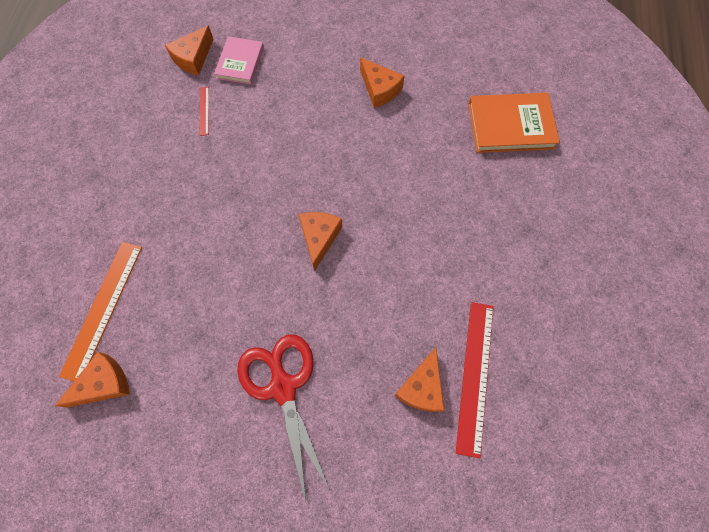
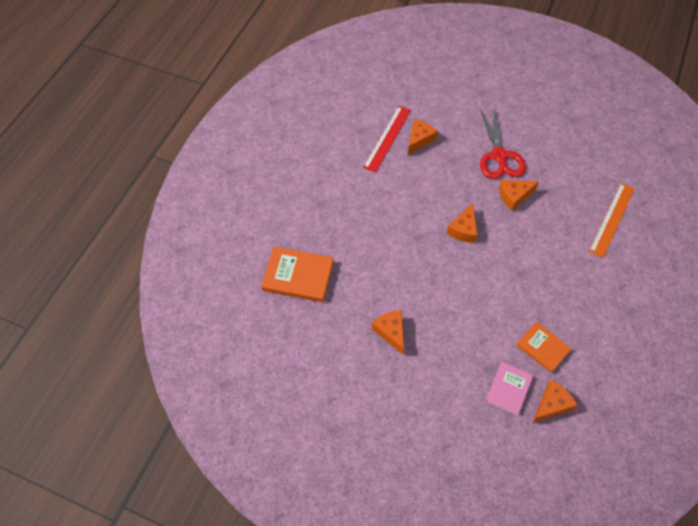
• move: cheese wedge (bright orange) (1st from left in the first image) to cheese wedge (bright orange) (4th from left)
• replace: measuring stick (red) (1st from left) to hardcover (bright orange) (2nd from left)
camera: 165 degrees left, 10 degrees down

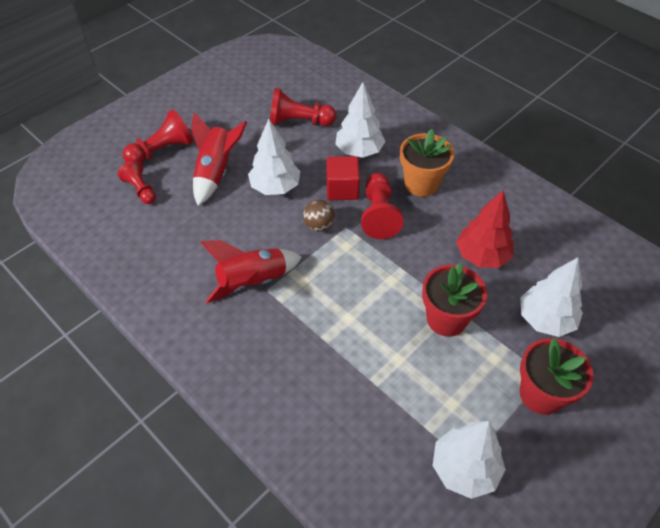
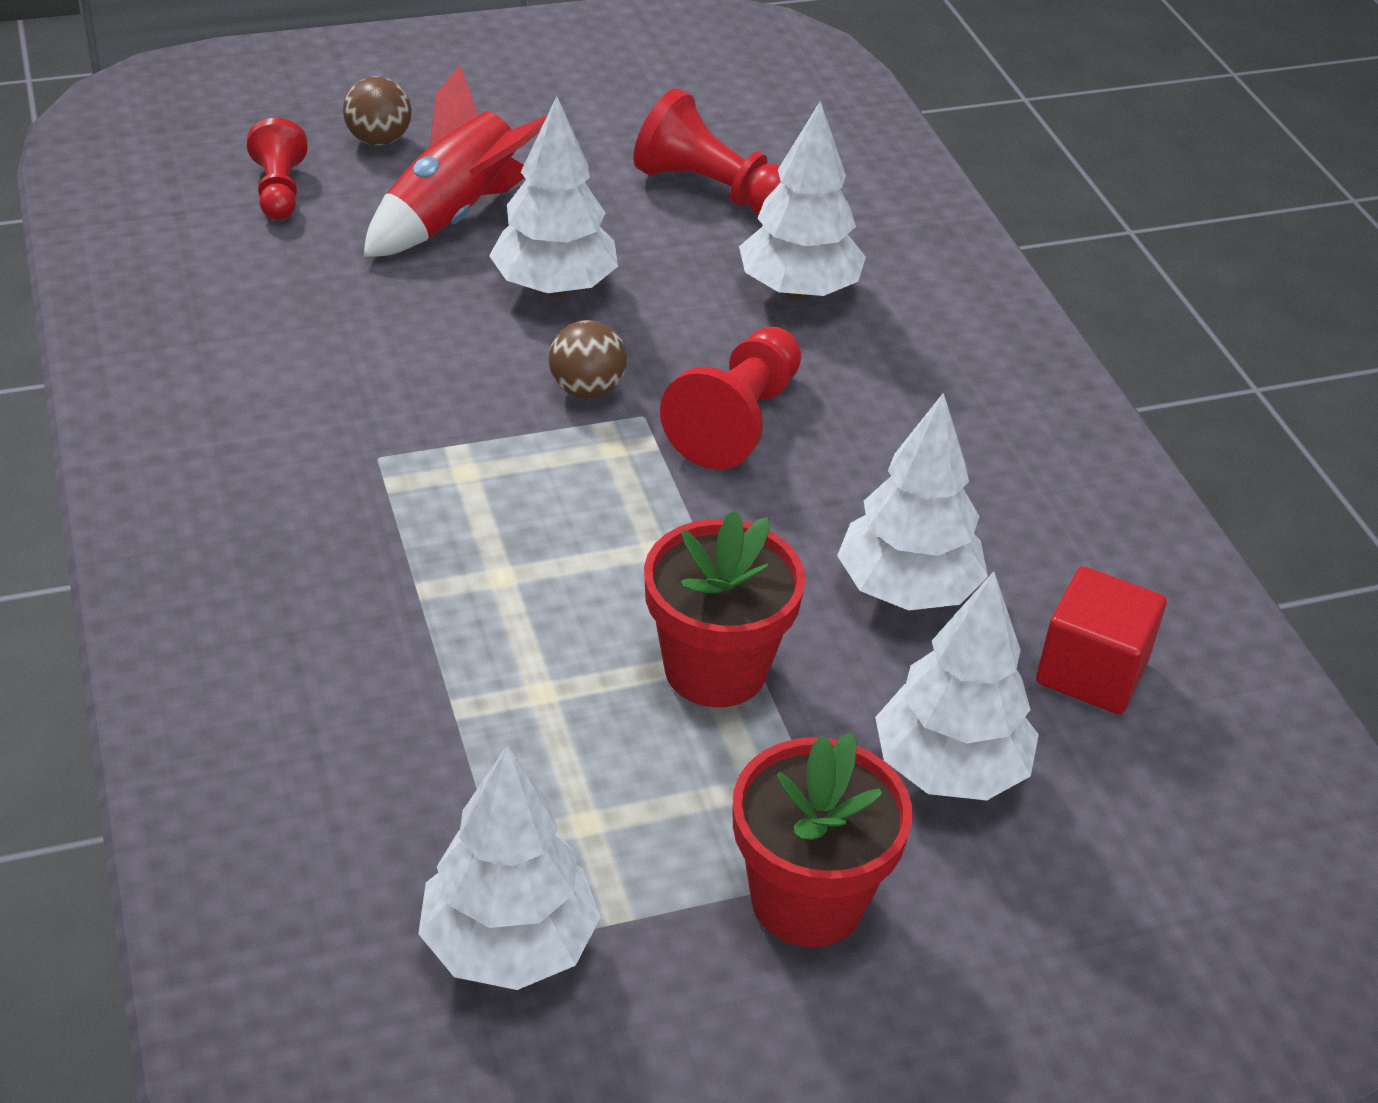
• replace: game pawn (red) (2nd from left) to ball (russet) (1st from left)
• delete: toy rocket (red) (2nd from left)
• move: cube (red)
• delete: flower pot (bright orange)
• recolor: toy tree (red) to toy tree (snow-white) (4th from left)
camera: 25 degrees right, 10 degrees down

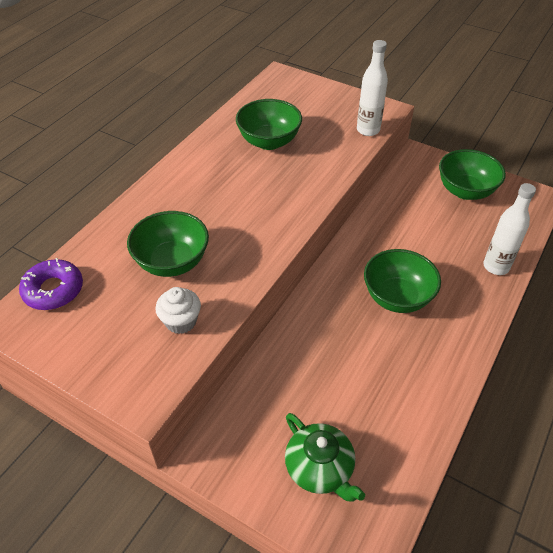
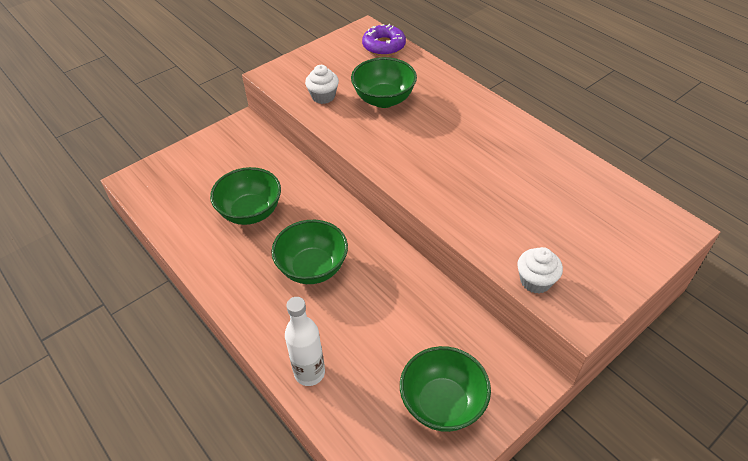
• move: serving bowl (green) (2nd from left in the first image) to serving bowl (green) (1st from left)
• delete: china teapot (green)
• replace: flask (snow-white) (1st from left) to muffin (snow-white) (2nd from left)
camera: 110 degrees right, 0 degrees up

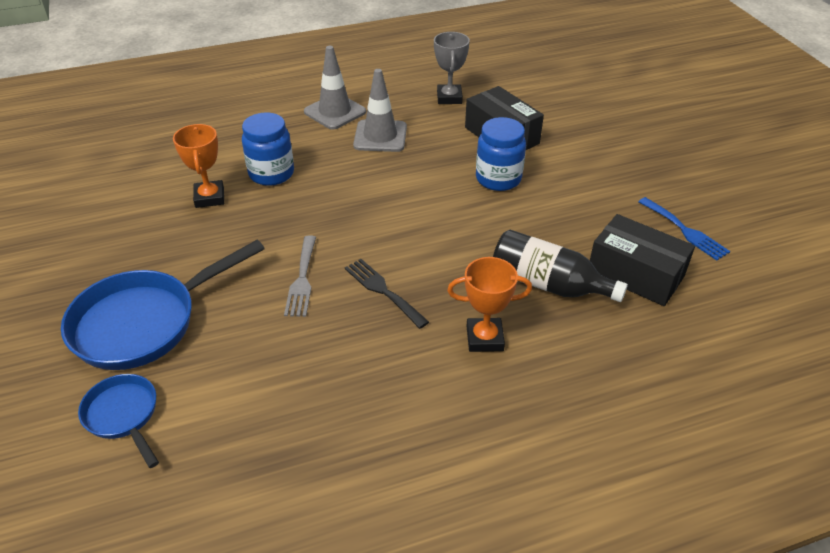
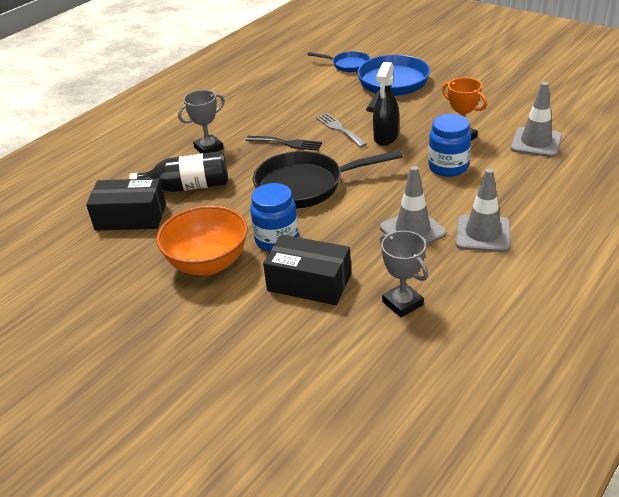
• recolor: trophy (bright orange) (2nd from left) to trophy (gray) (1st from left)
• delete: dinner fork (royal blue)
• insert: serving bowl (bright orange)
• insert: pan (black)
• insert: sprayer (black)
• insert: road cone (gray) (3rd from left)
camera: 150 degrees right, 5 degrees down

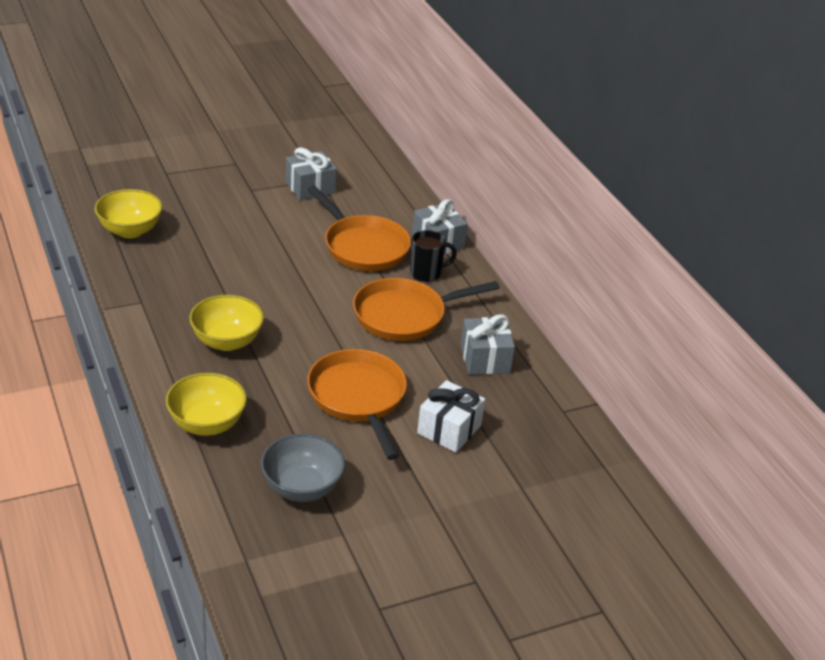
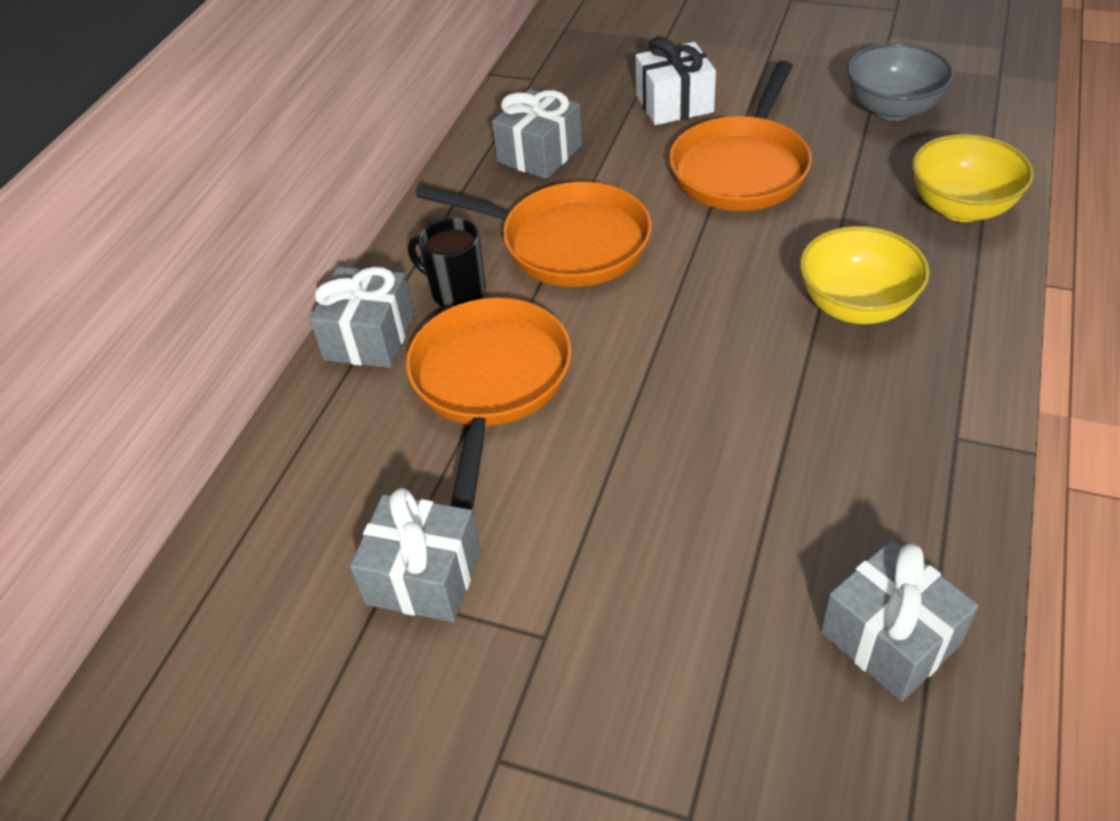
• replace: serving bowl (golden) (1st from left) to gift (gray) (4th from left)
camera: 130 degrees left, 10 degrees up

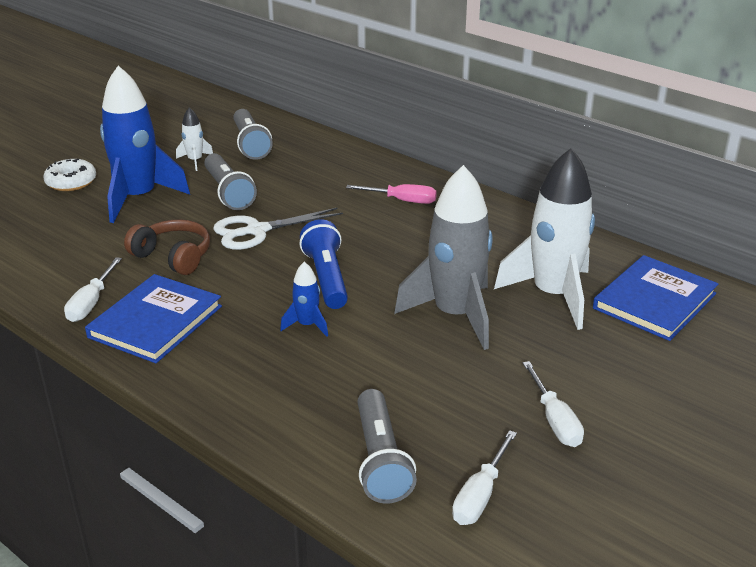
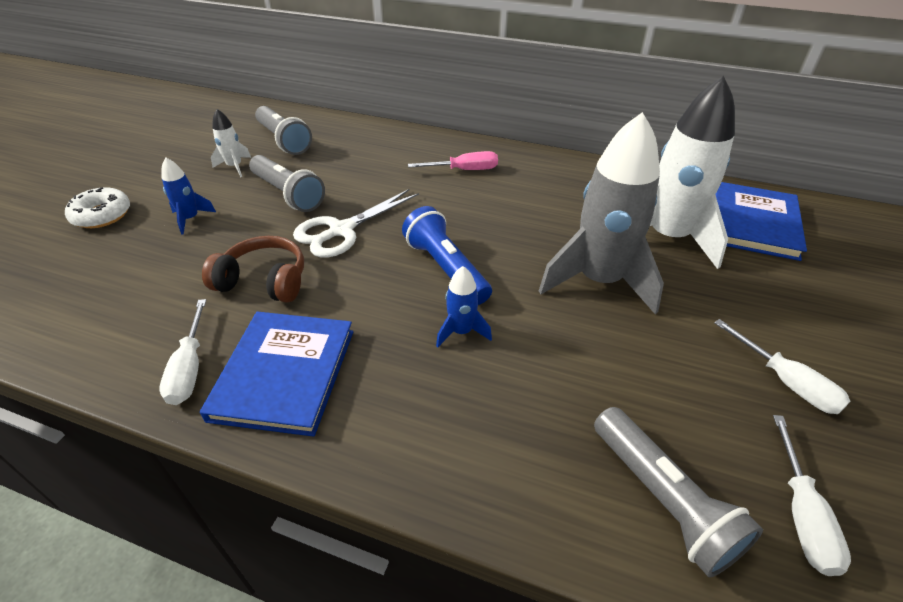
• resize: toy rocket (royal blue) (1st from left) x0.45
camera: 20 degrees left, 10 degrees up

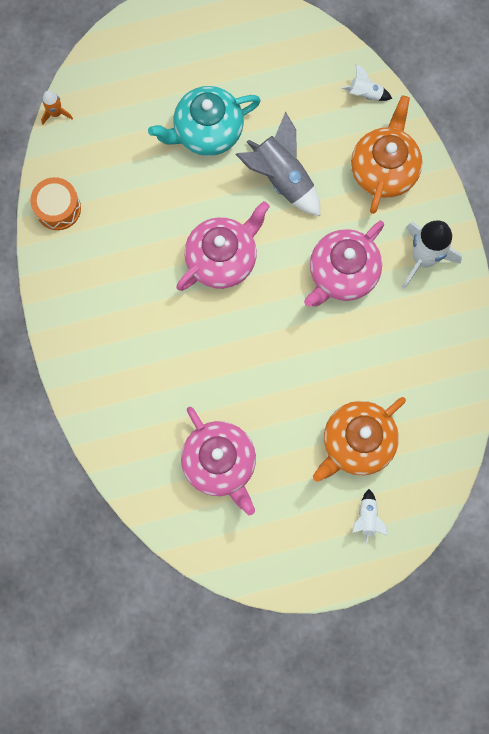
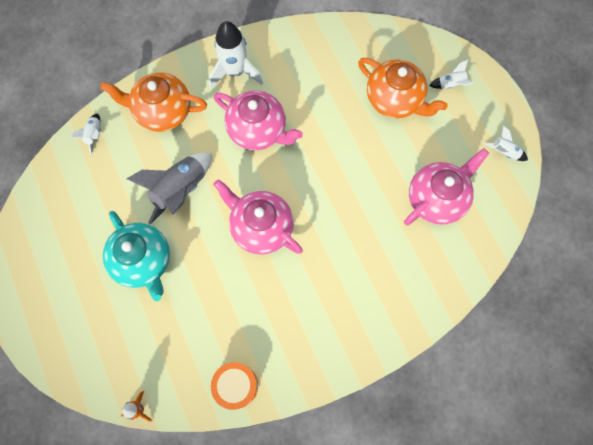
• insert: toy rocket (snow-white) (4th from left)
camera: 100 degrees left, 5 degrees down

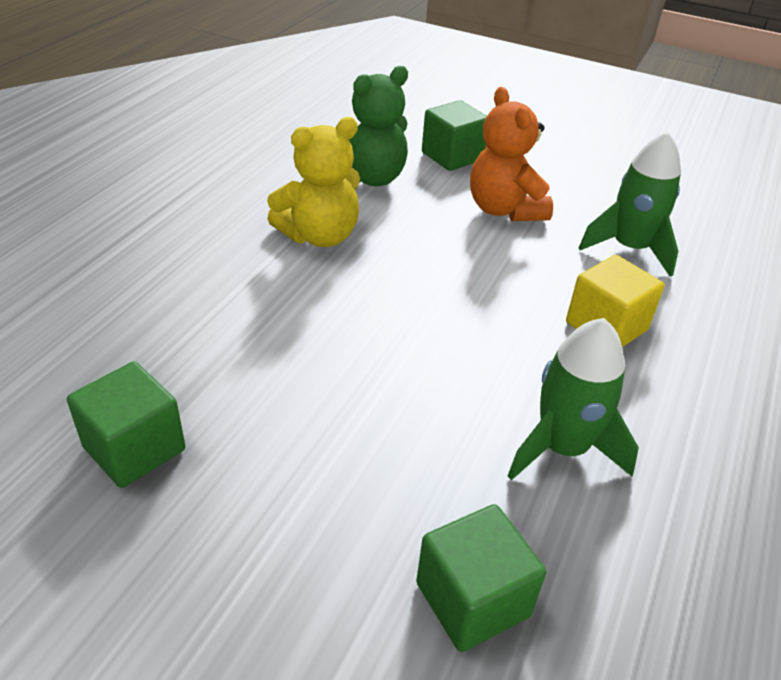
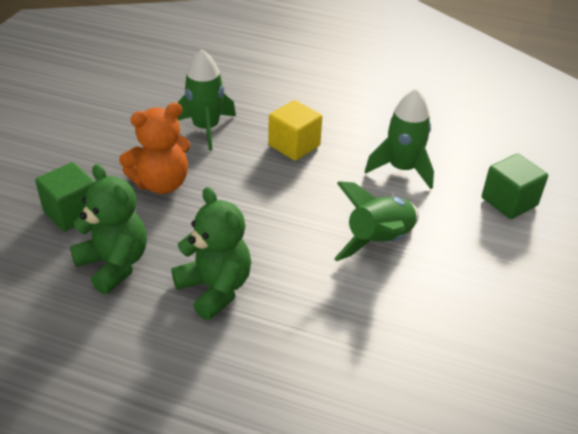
• delete: cube (green) (1st from left)
• recolor: stuffed bear (golden) to stuffed bear (green) (2nd from left)
• insert: toy rocket (green) (2nd from left)
camera: 95 degrees left, 0 degrees up

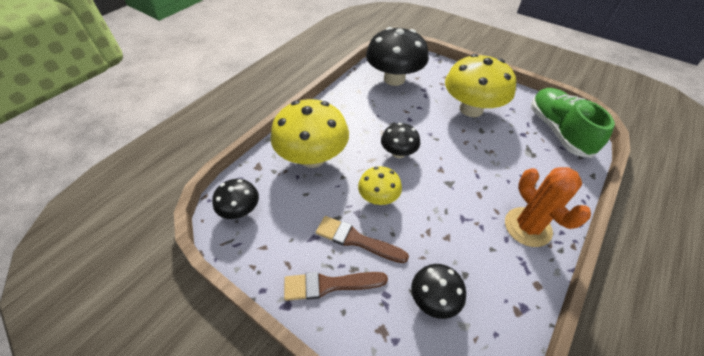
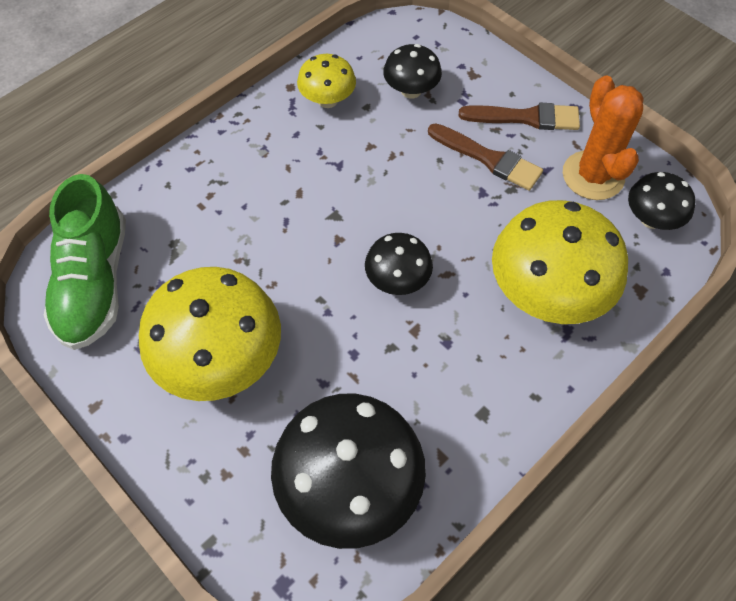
• move: mushroom (golden) (2nd from left)
• move: prickly plant (bright orange)
camera: 170 degrees left, 10 degrees up

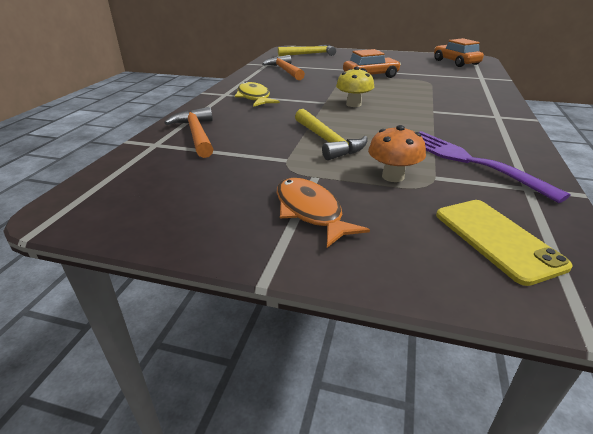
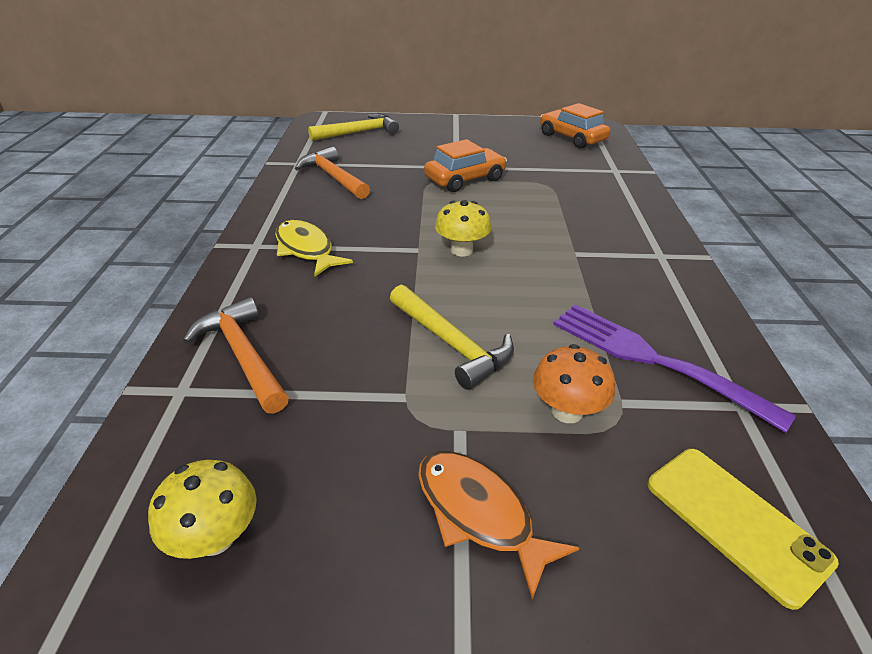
• insert: mushroom (golden) (1st from left)
camera: 15 degrees left, 5 degrees up

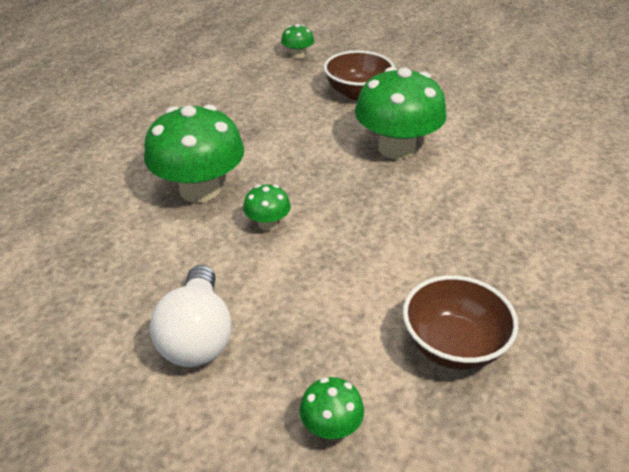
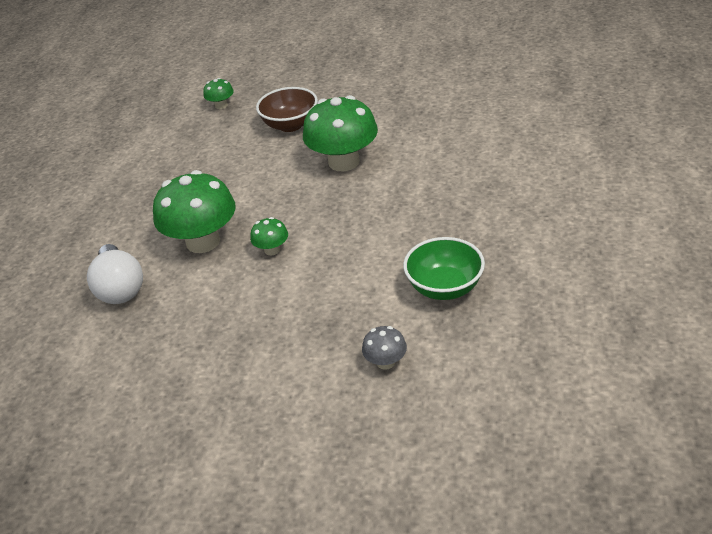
• move: light bulb (snow-white)
• recolor: mushroom (green) (4th from left) to mushroom (gray)
• recolor: serving bowl (russet) (2nd from left) to serving bowl (green)
camera: 15 degrees left, 0 degrees up

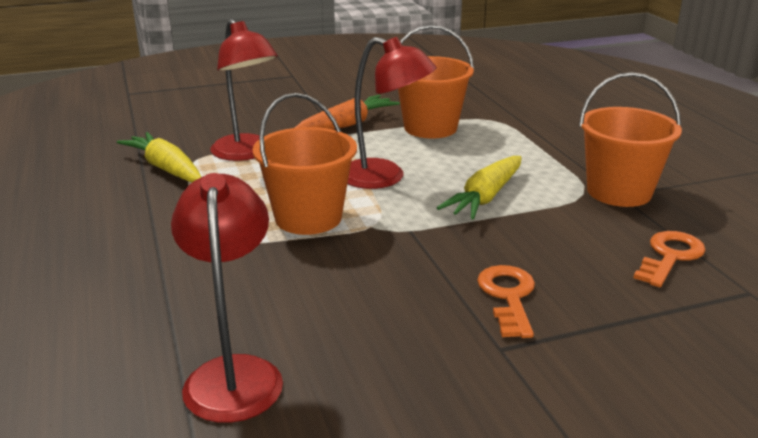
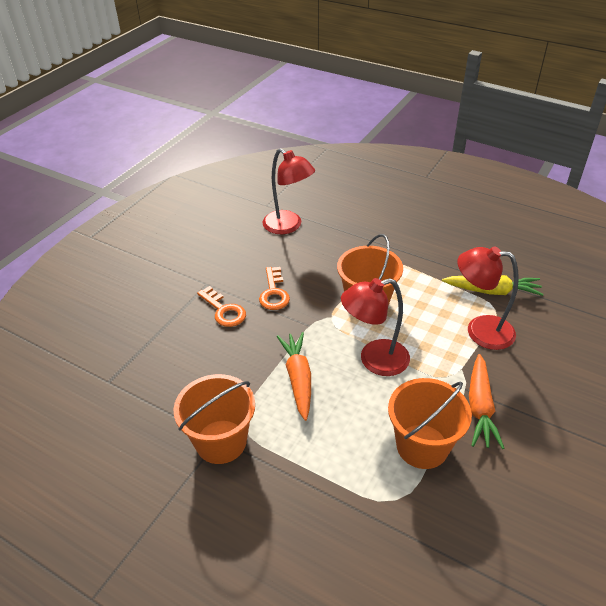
• recolor: carrot (golden) (2nd from left) to carrot (bright orange) (1st from left)
• move: door key (bright orange) (2nd from left)
camera: 140 degrees right, 15 degrees up

